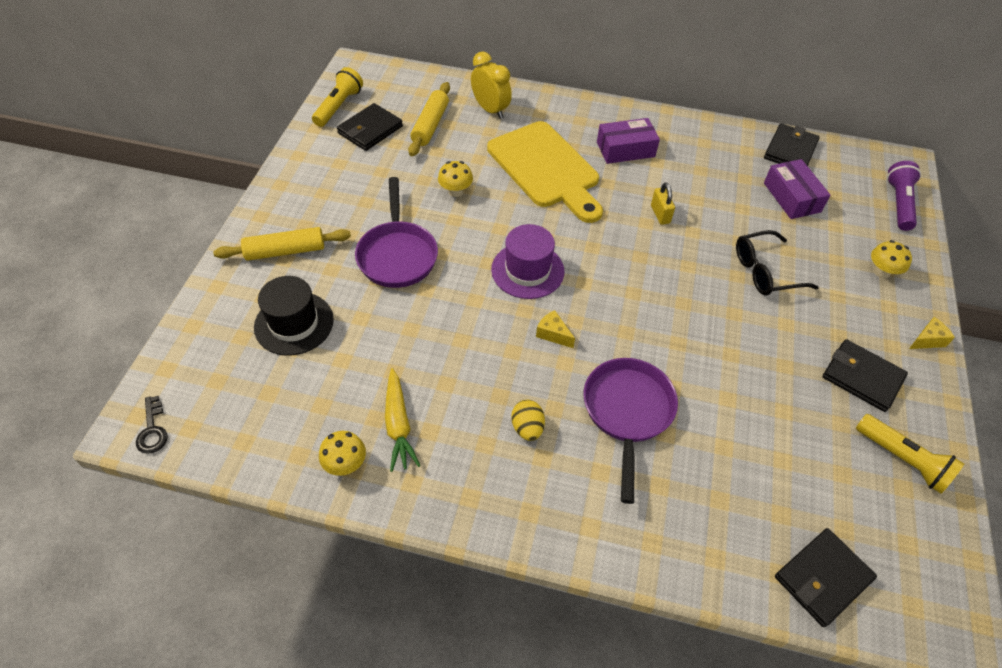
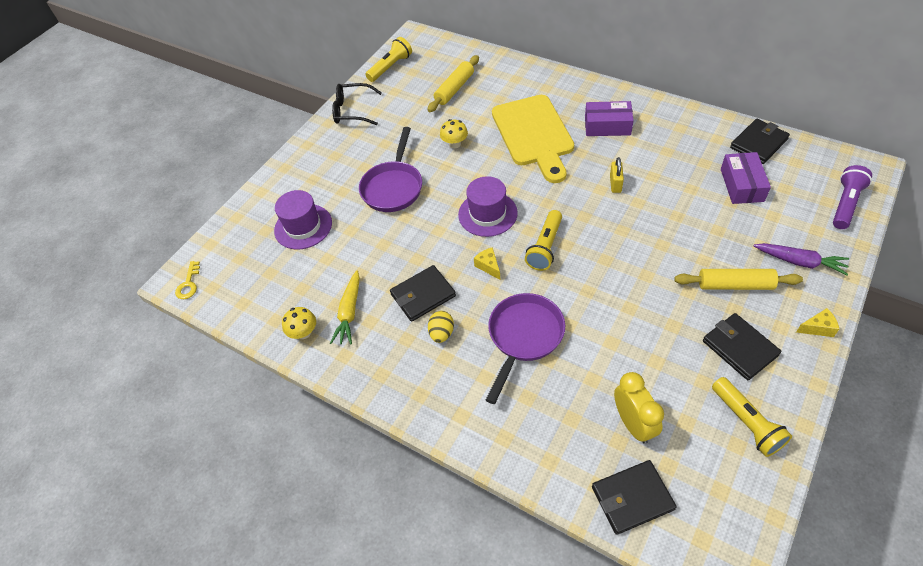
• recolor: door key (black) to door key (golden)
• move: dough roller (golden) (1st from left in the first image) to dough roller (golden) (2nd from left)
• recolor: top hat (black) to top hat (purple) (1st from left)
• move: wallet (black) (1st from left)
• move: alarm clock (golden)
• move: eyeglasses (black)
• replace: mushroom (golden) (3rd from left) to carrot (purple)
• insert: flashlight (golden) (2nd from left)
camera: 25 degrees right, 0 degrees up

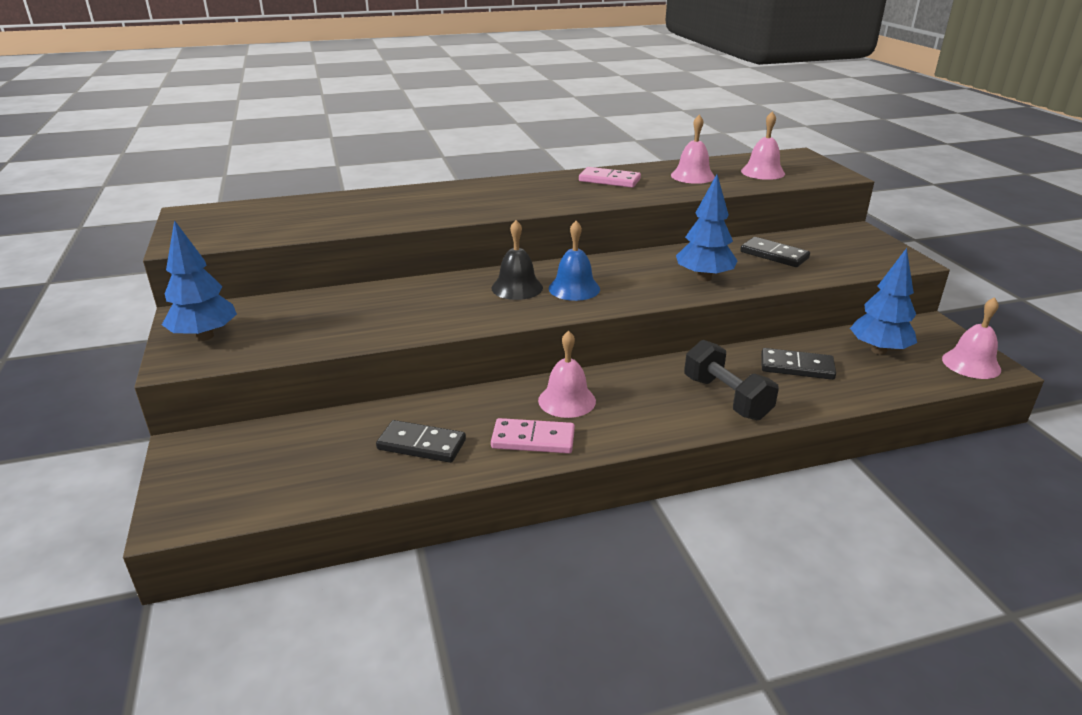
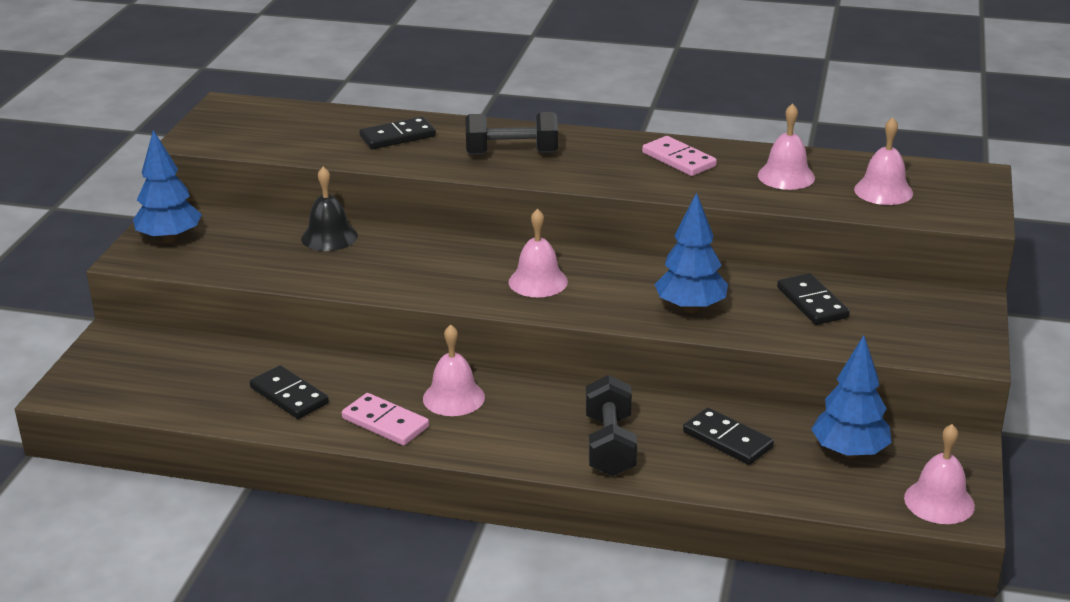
• move: school bell (black)
• recolor: school bell (royal blue) to school bell (rose-pink) (2nd from left)
• insert: domino tile (black) (2nd from left)
• insert: hand weight (black) (1st from left)
camera: 30 degrees right, 0 degrees up

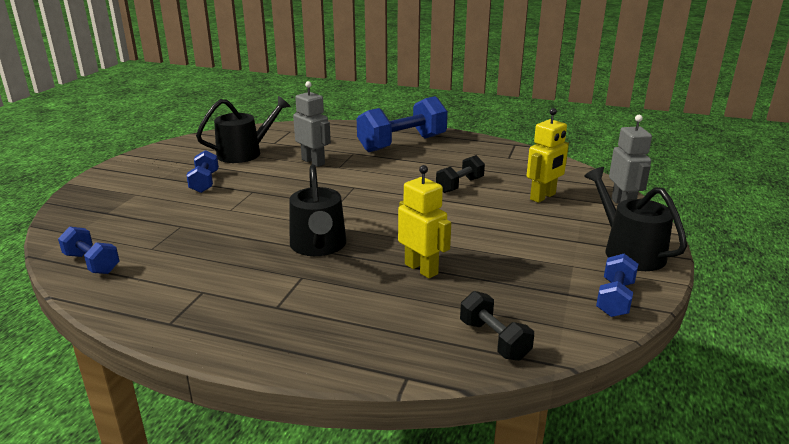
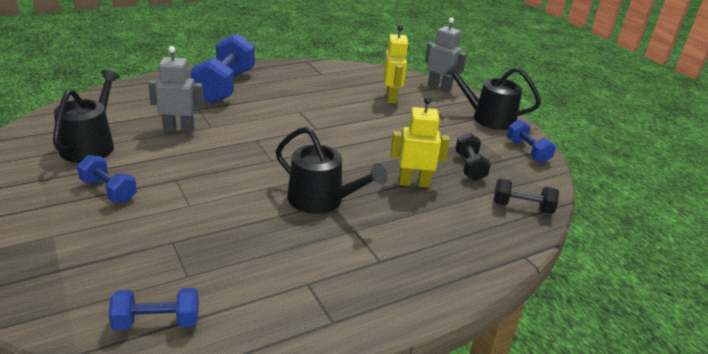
• move: hand weight (black) (1st from left)
camera: 50 degrees left, 5 degrees up

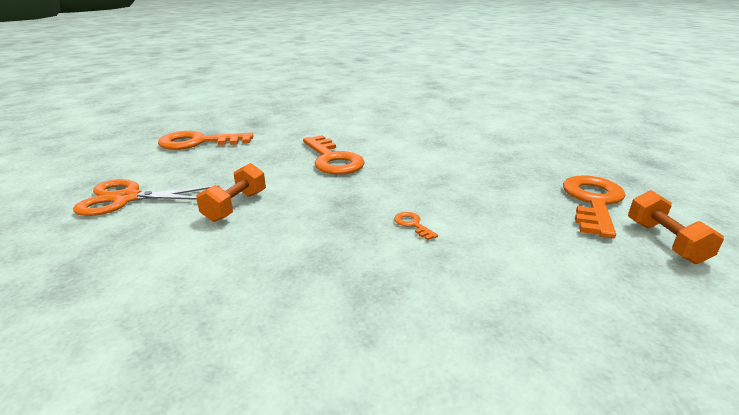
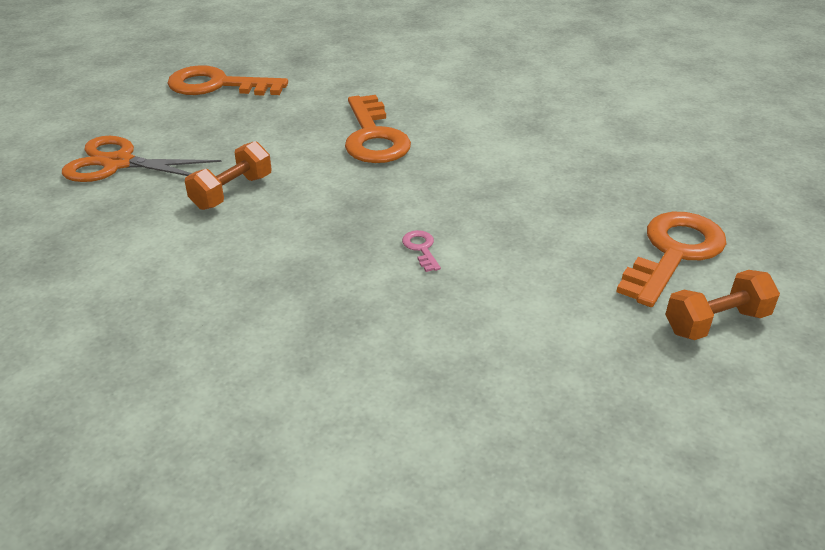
• recolor: door key (bright orange) (3rd from left) to door key (rose-pink)
• rotate: hand weight (bright orange) (2nd from left) 60 degrees clockwise
camera: 15 degrees right, 10 degrees up

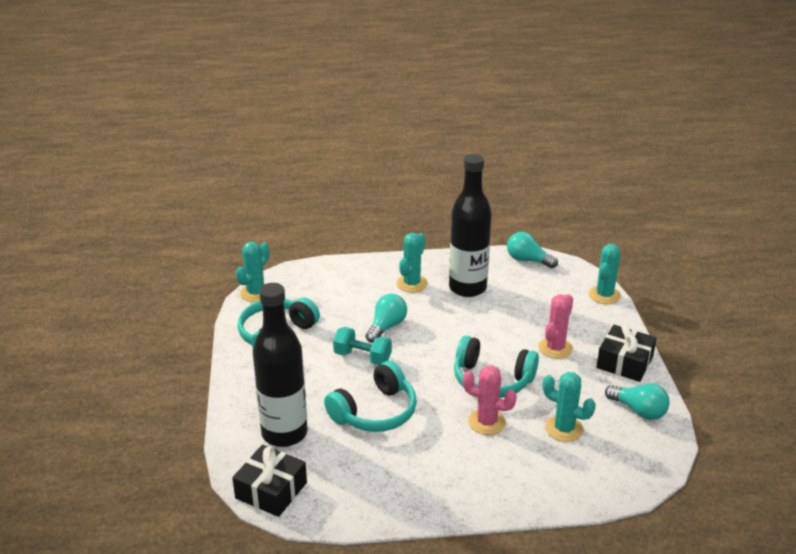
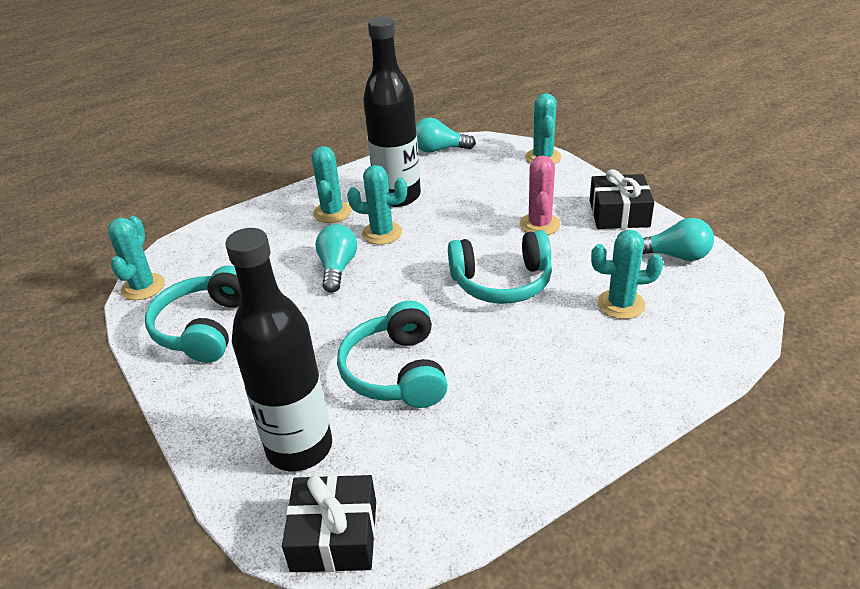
• rotate: headphones (aqua) (2nd from left) 150 degrees clockwise
• delete: hand weight (aqua)
• delete: prickly plant (rose-pink) (1st from left)
• insert: prickly plant (aqua) (3rd from left)
camera: 25 degrees left, 5 degrees up

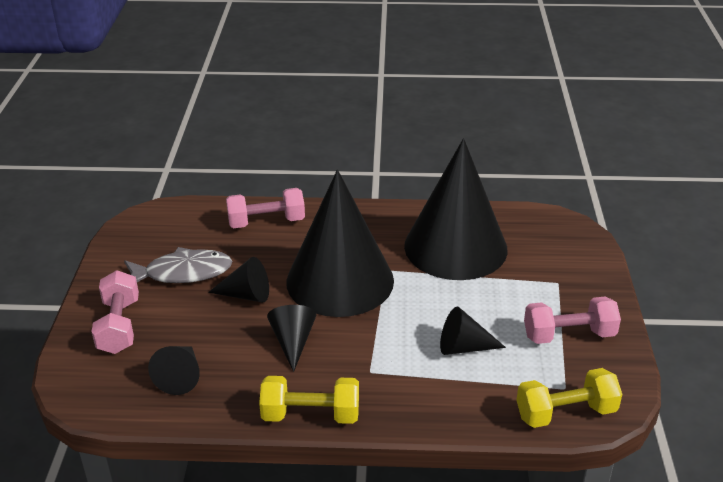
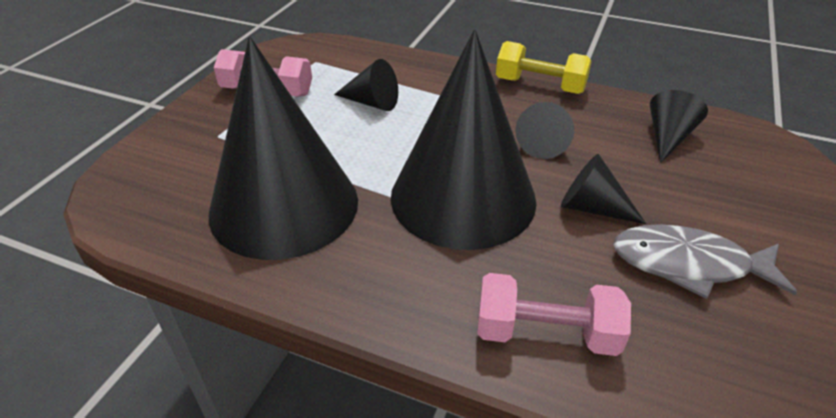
• delete: hand weight (rose-pink) (1st from left)
• delete: hand weight (golden) (2nd from left)
camera: 160 degrees left, 5 degrees up

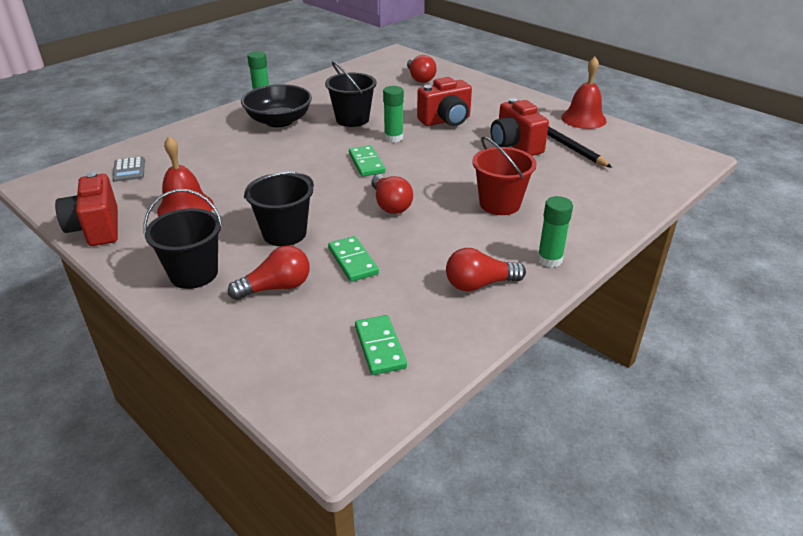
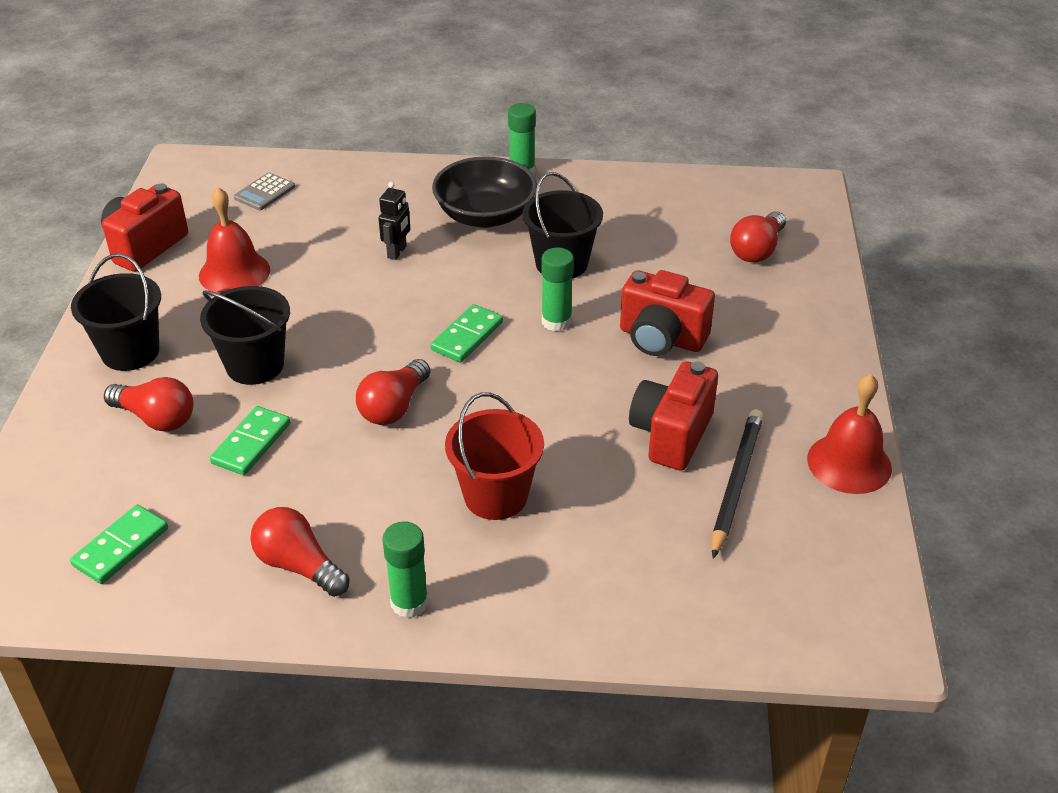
• insert: robot figure (black)
camera: 50 degrees right, 5 degrees up

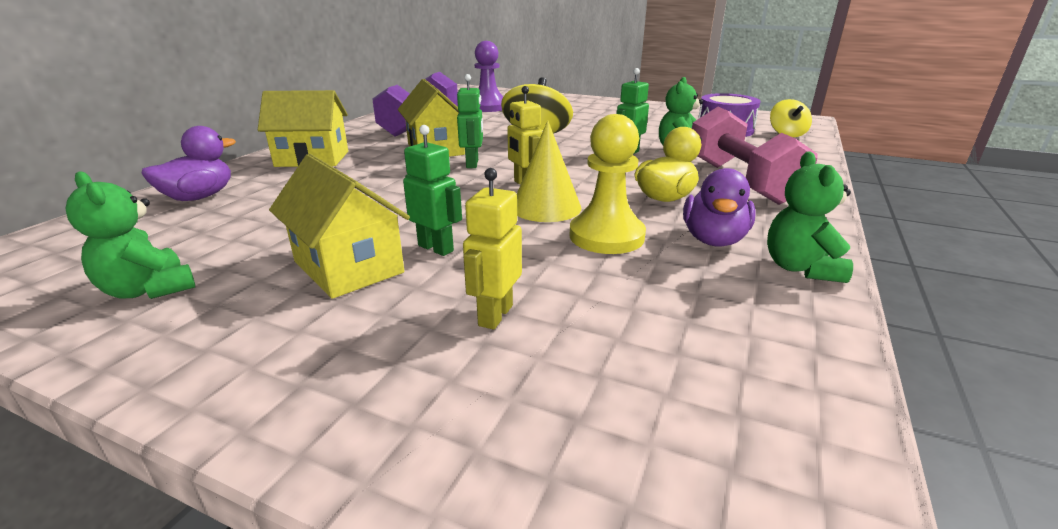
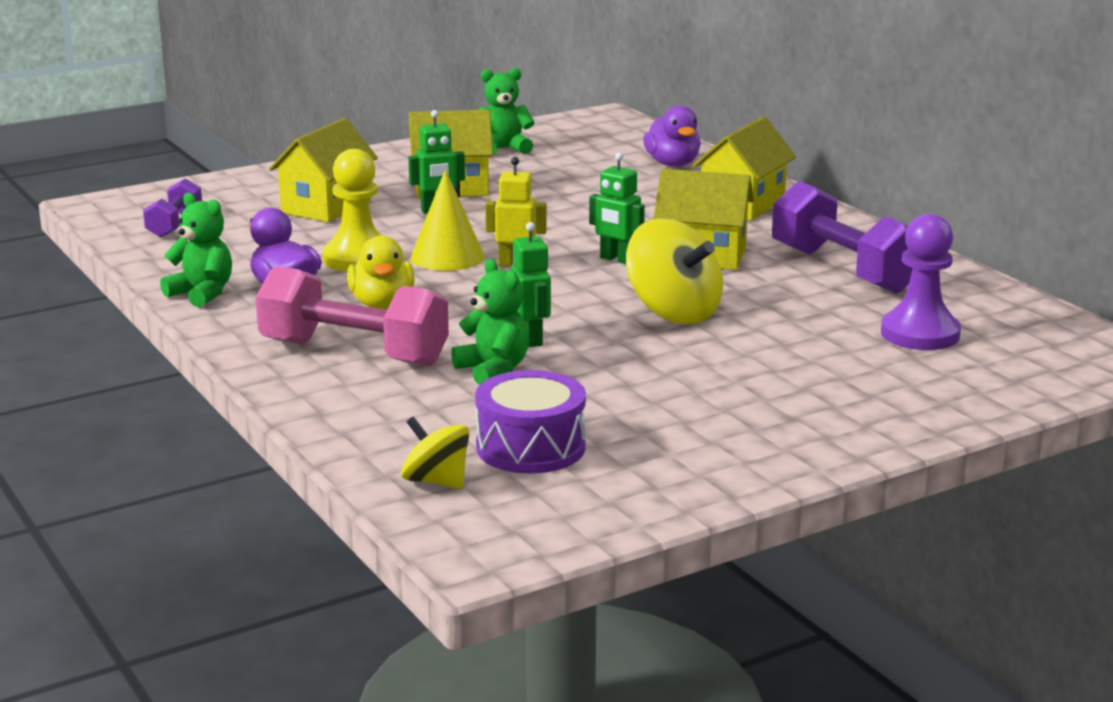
• replace: robot figure (golden) (1st from left) to cottage (golden) (1st from left)
• insert: hand weight (purple) (1st from left)
camera: 125 degrees right, 5 degrees down

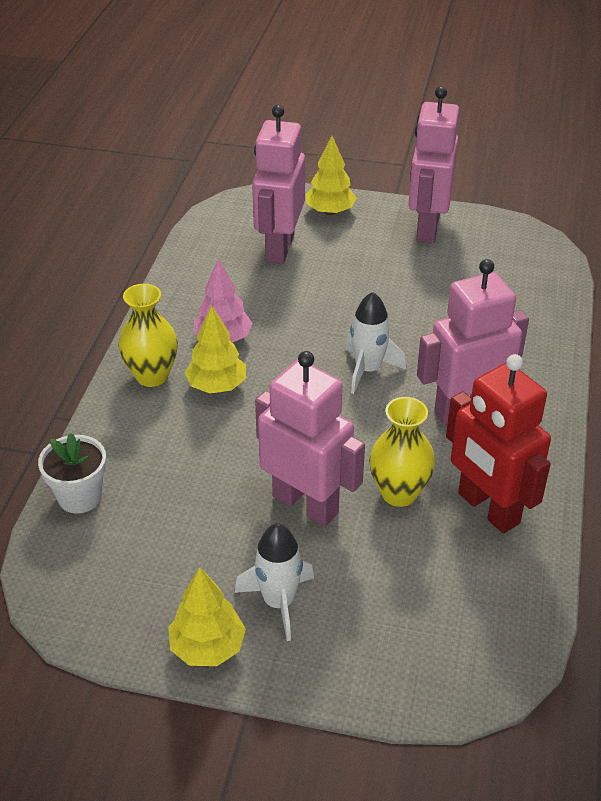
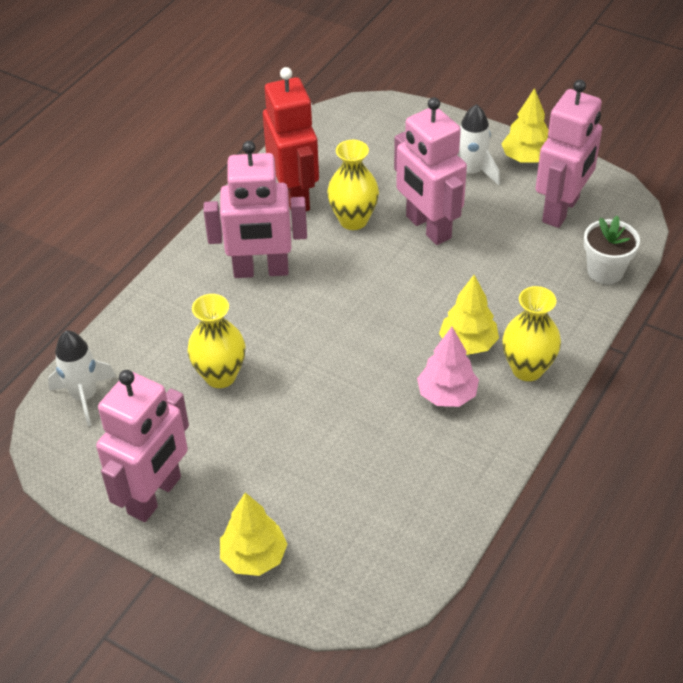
• move: robot figure (rose-pink) (1st from left in the first image) to robot figure (rose-pink) (4th from left)
• move: toy rocket (snow-white) (2nd from left in the first image) to toy rocket (snow-white) (1st from left)
• insert: flower vase (golden) (1st from left)
camera: 160 degrees left, 5 degrees up

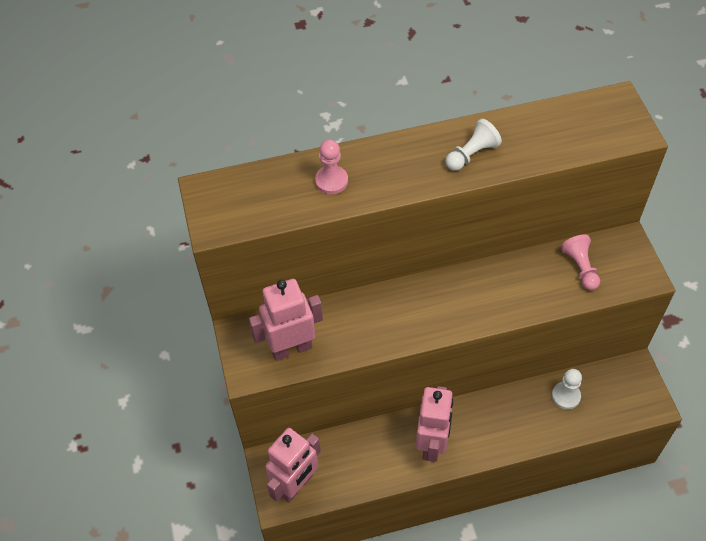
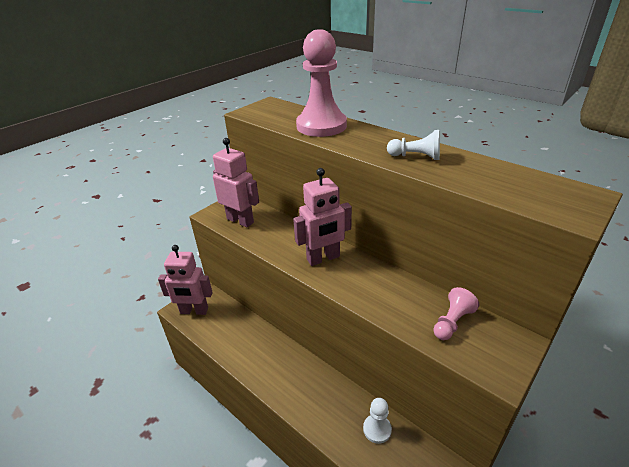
• resize: game pawn (rose-pink) (1st from left) x2.04
• move: robot figure (rose-pink) (3rd from left)
camera: 55 degrees right, 20 degrees down

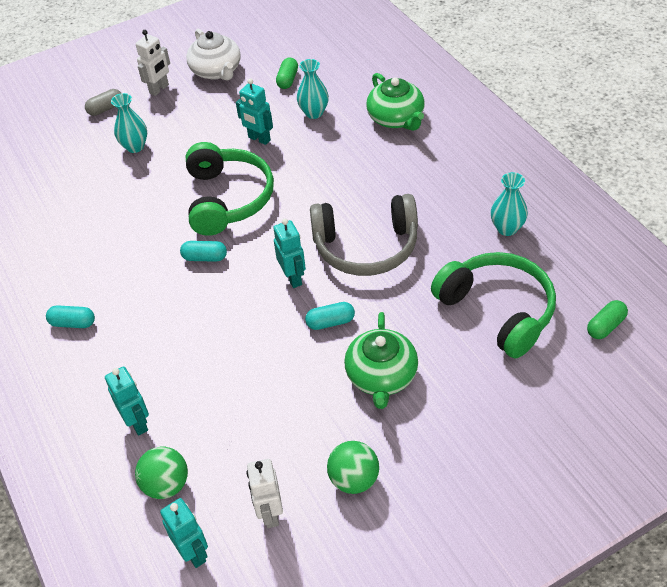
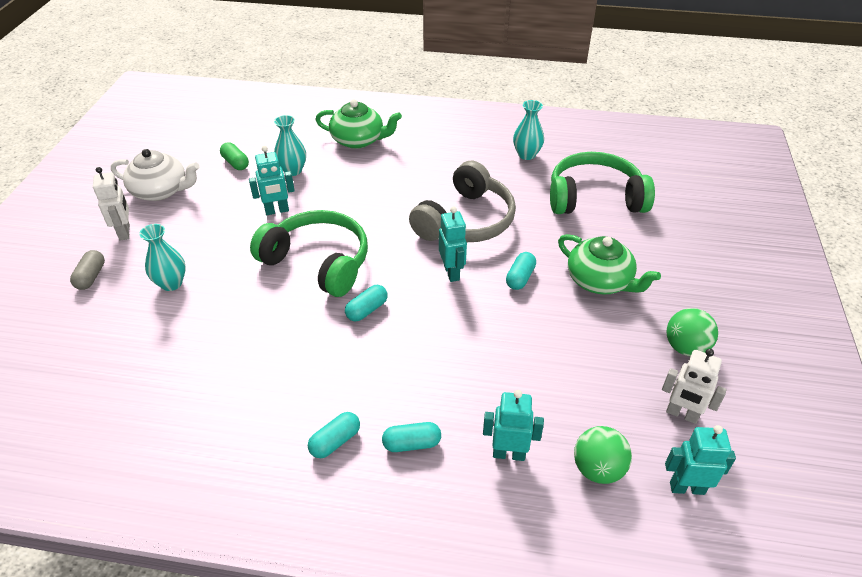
• rotate: robot figure (aqua) (4th from left in the first image) 60 degrees clockwise
• delete: pill shape (green) (2nd from left)
• insert: pill shape (aqua) (3rd from left)
camera: 55 degrees left, 5 degrees down

